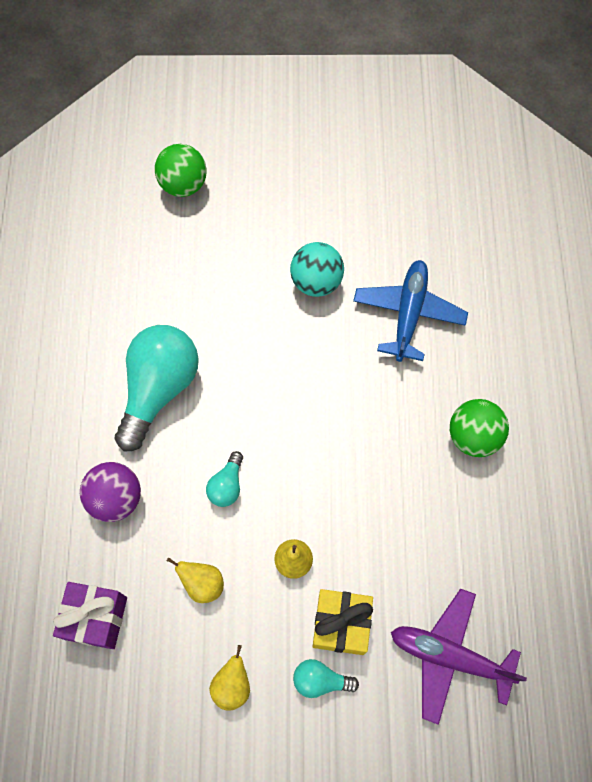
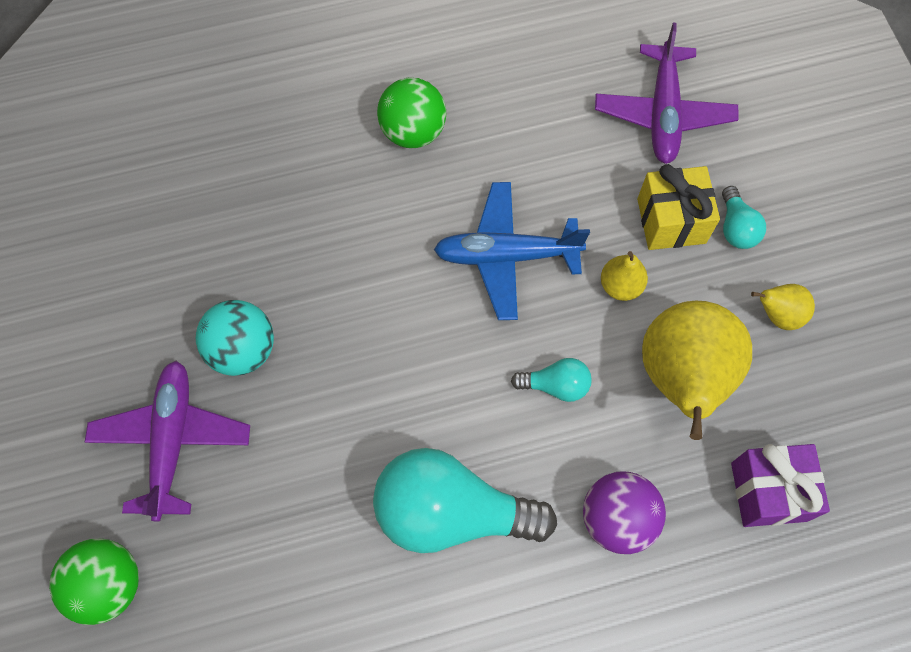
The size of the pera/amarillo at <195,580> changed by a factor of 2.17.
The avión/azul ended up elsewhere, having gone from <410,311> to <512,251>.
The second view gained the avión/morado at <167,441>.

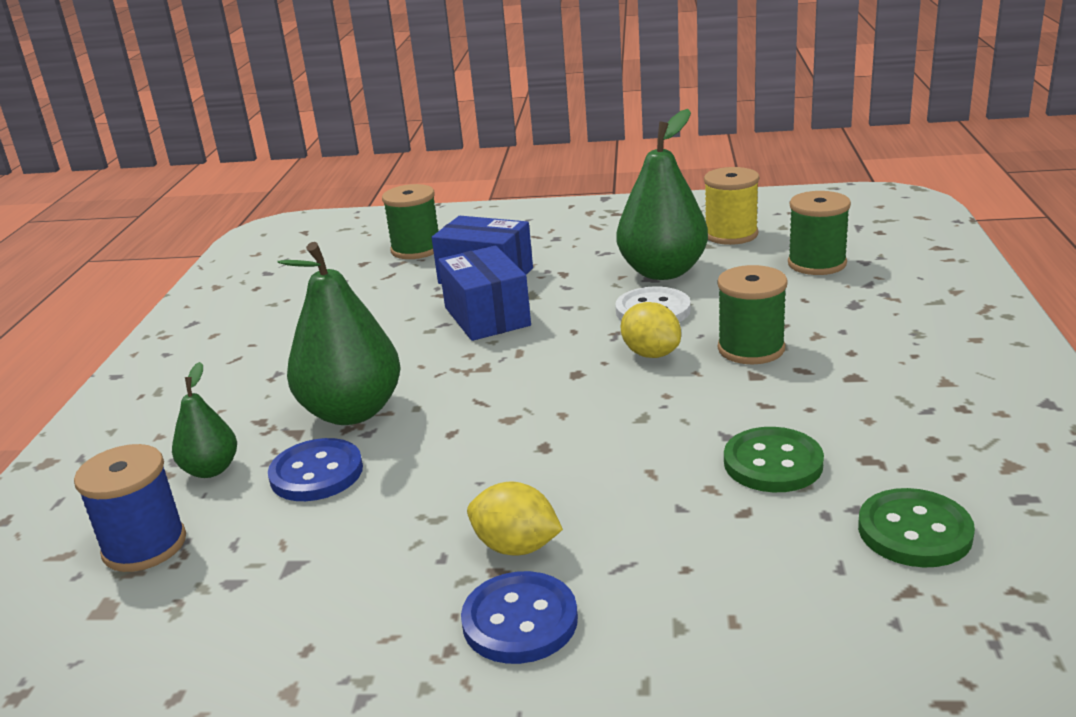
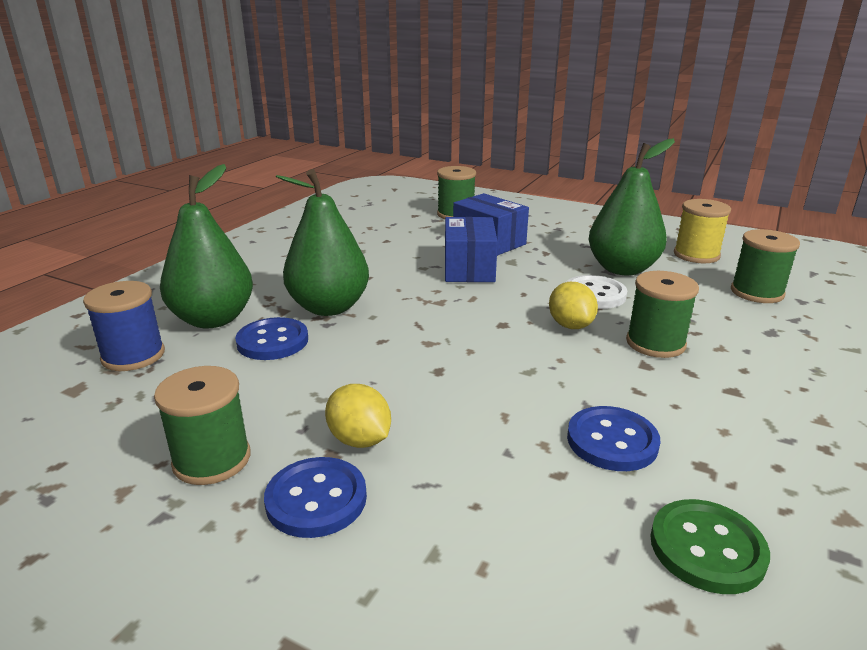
The size of the pera/verde at <204,420> changed by a factor of 1.89.
What was the botón/verde at <774,459> turned into the botón/azul at <614,438>.
The second view gained the carrete/verde at <202,425>.

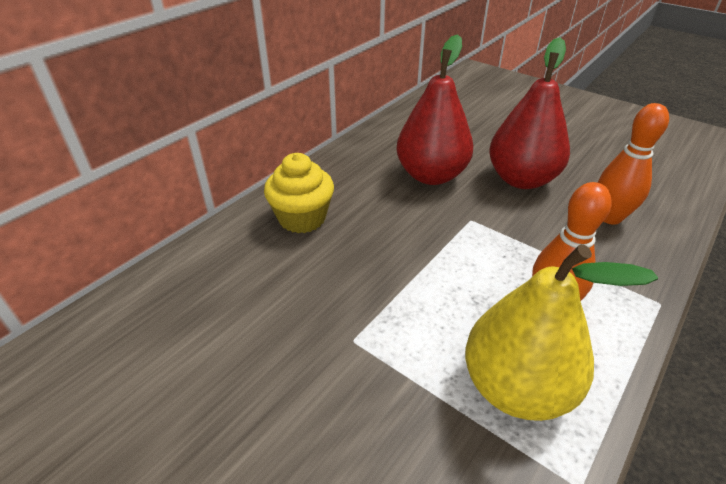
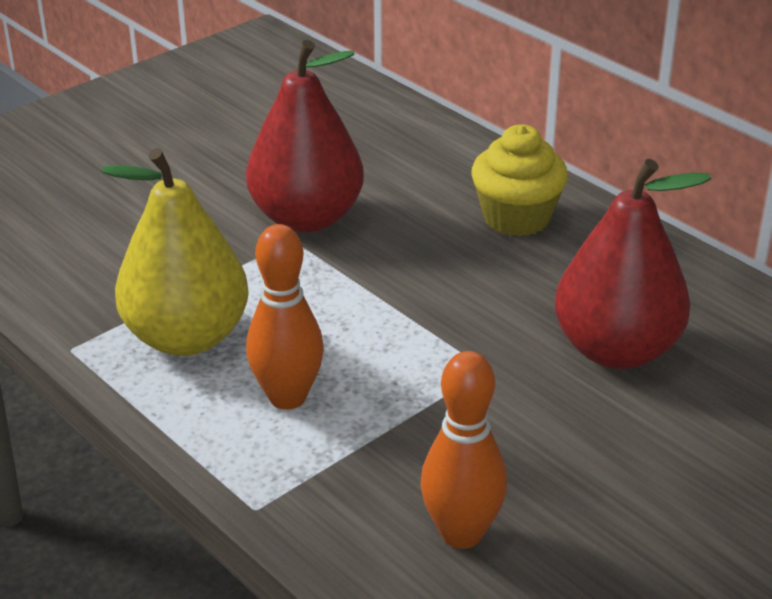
The pera/rojo ended up elsewhere, having gone from <529,113> to <305,136>.

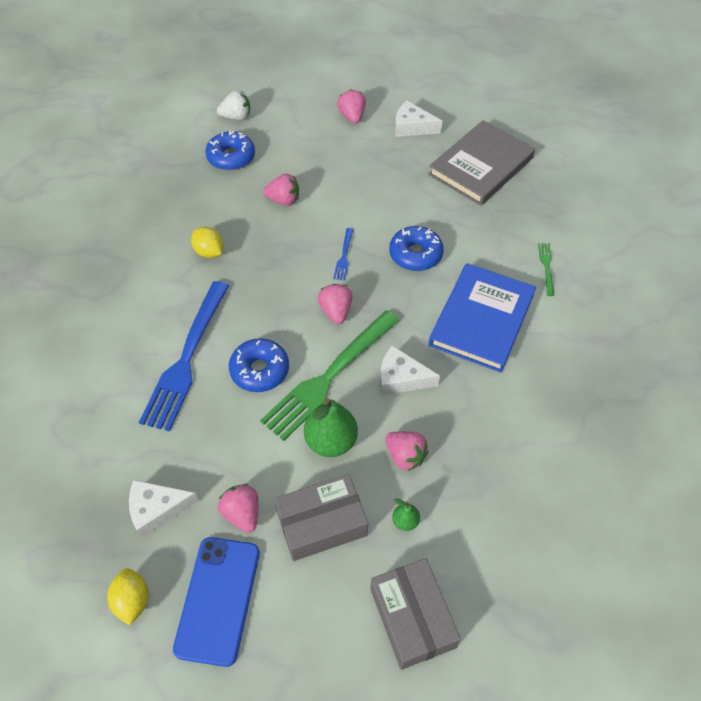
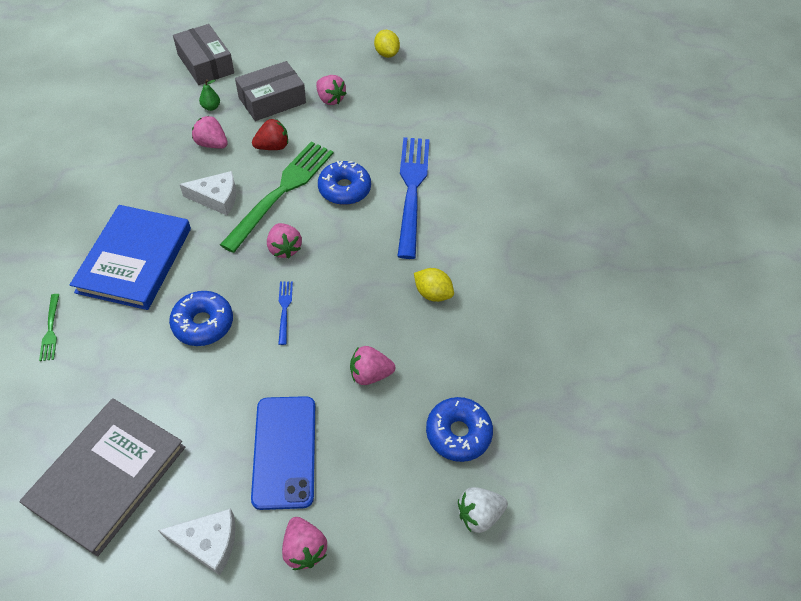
The second view lost the queso/blanco at <164,509>.
The móvil/azul ended up elsewhere, having gone from <216,602> to <283,453>.
Where the pera/verde stood at <331,427>, the fresa/rojo came to stand at <270,134>.

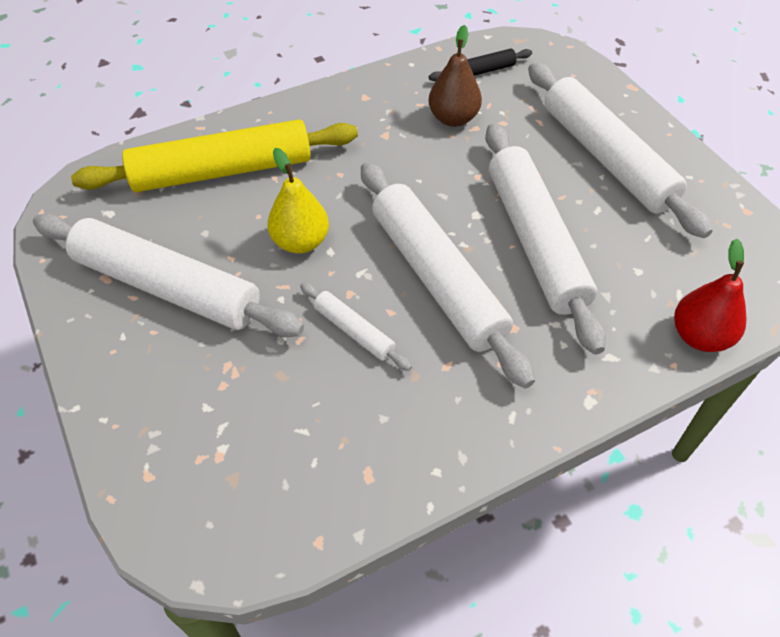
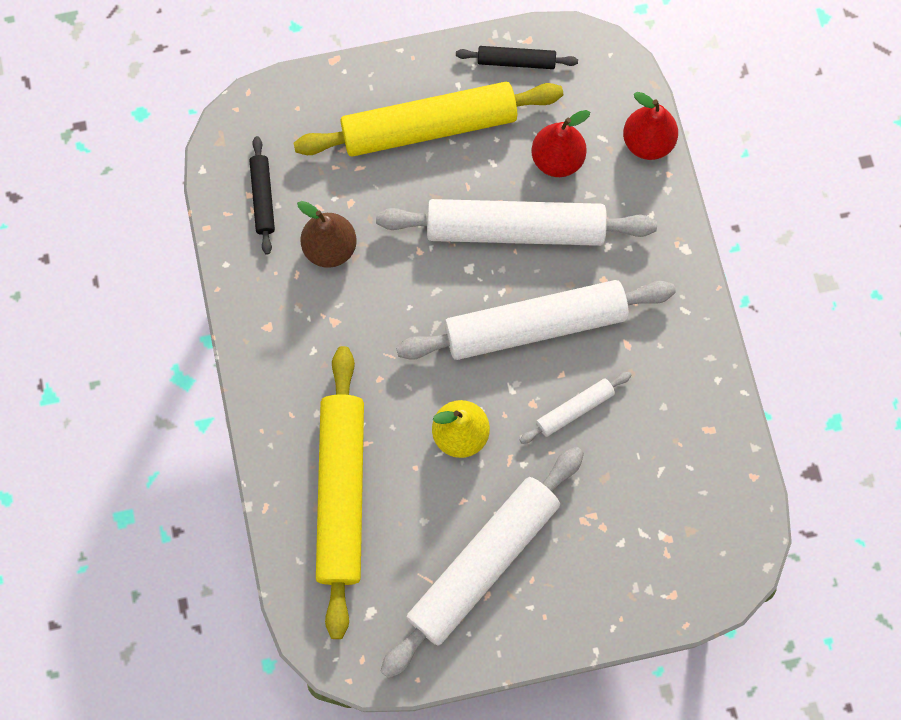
What was the rodillo/blanco at <620,150> turned into the rodillo/amarillo at <428,119>.
The second view gained the rodillo/negro at <517,57>.
The second view gained the pera/rojo at <560,143>.

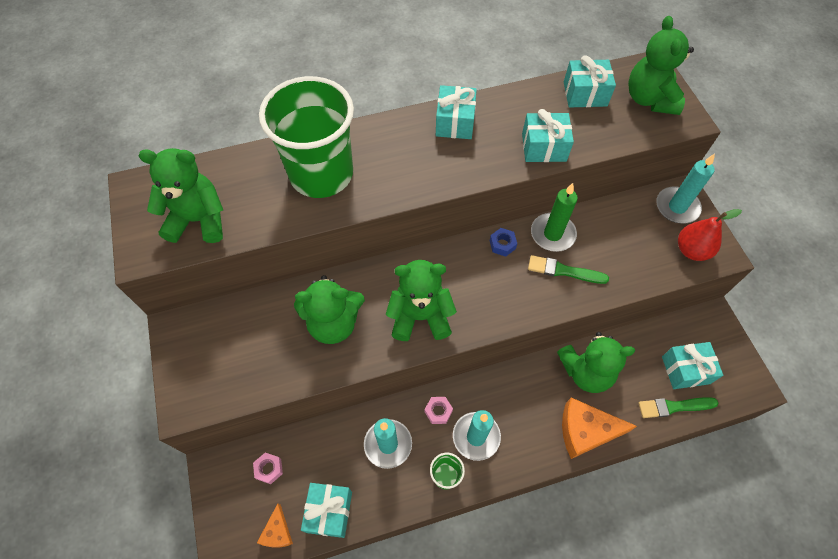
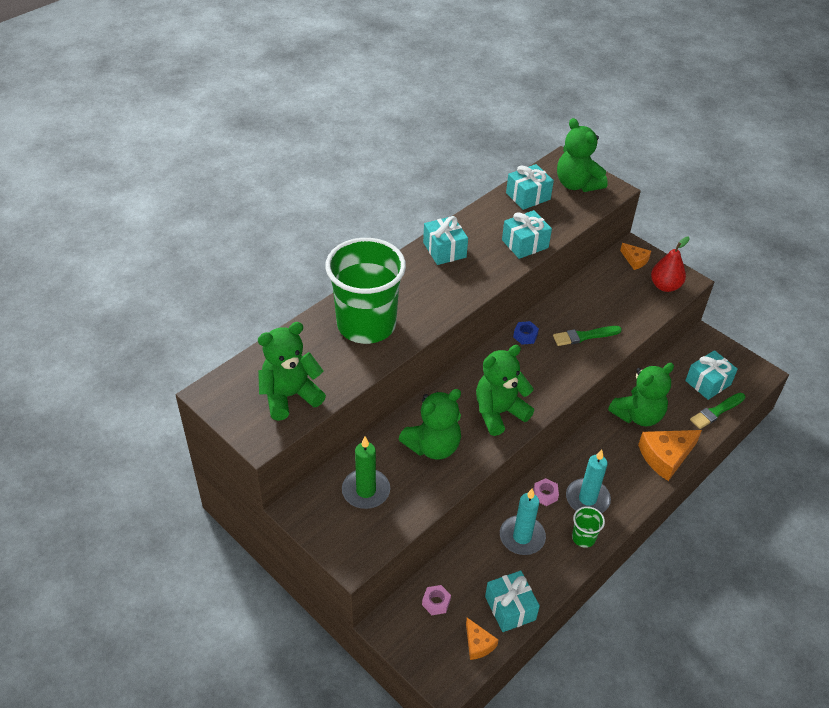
The vela/verde ended up elsewhere, having gone from <554,217> to <366,472>.
Where the vela/turquesa stood at <685,188>, the queso/naranja came to stand at <635,256>.

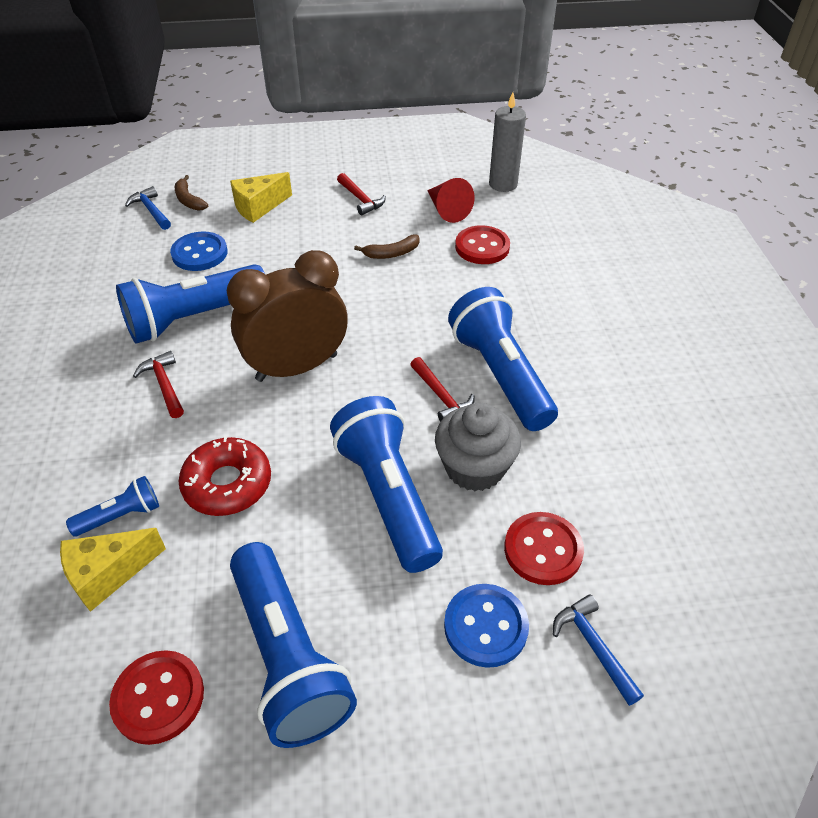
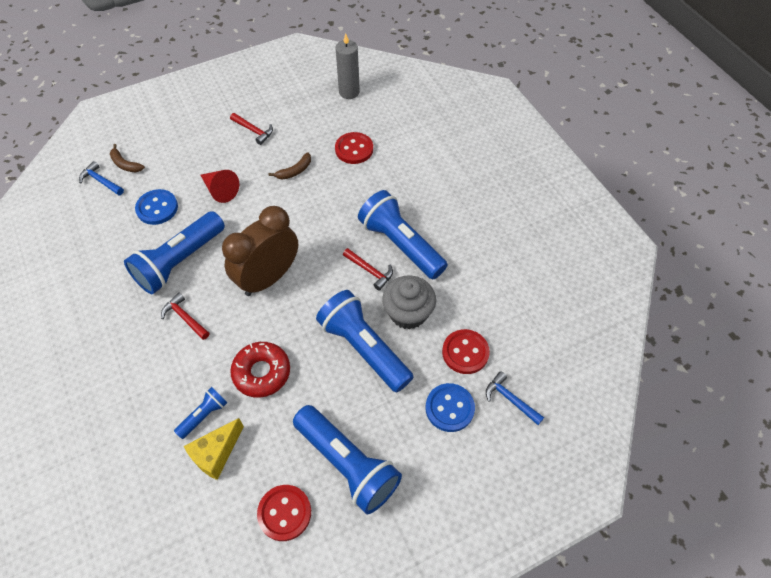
The second view lost the queso/amarillo at <261,197>.
The cono/rojo ended up elsewhere, having gone from <451,200> to <220,186>.

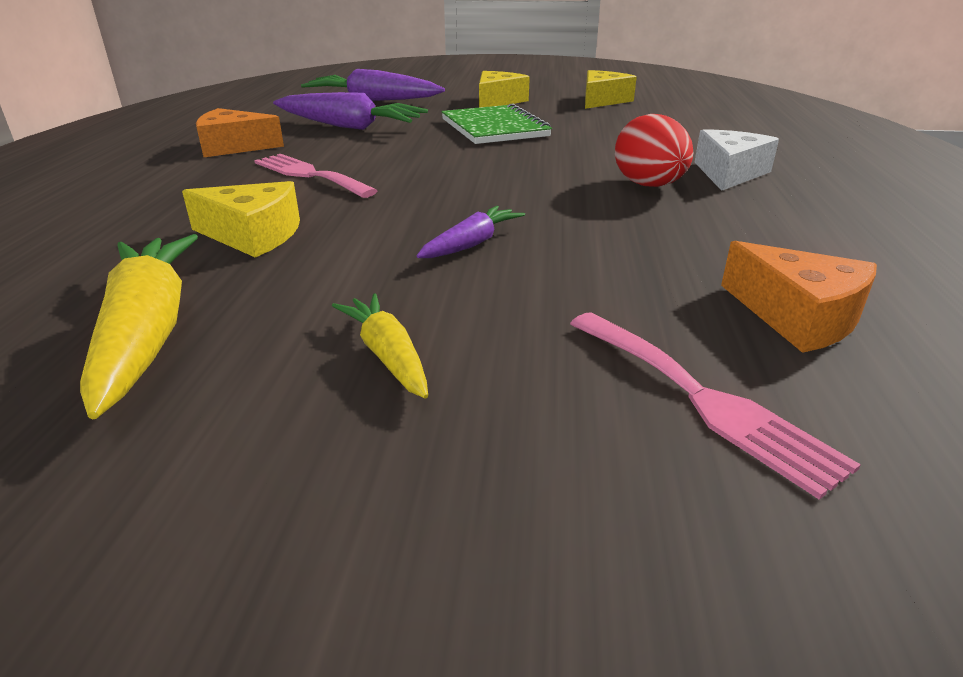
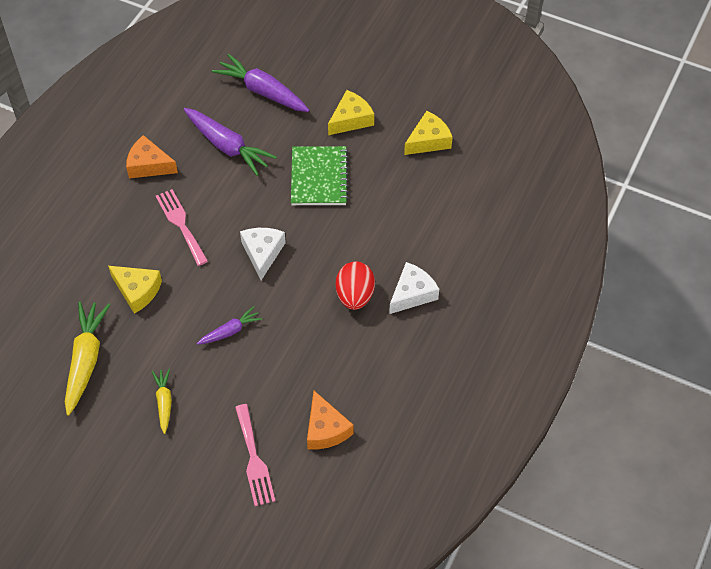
The second view gained the queso/blanco at <263,254>.

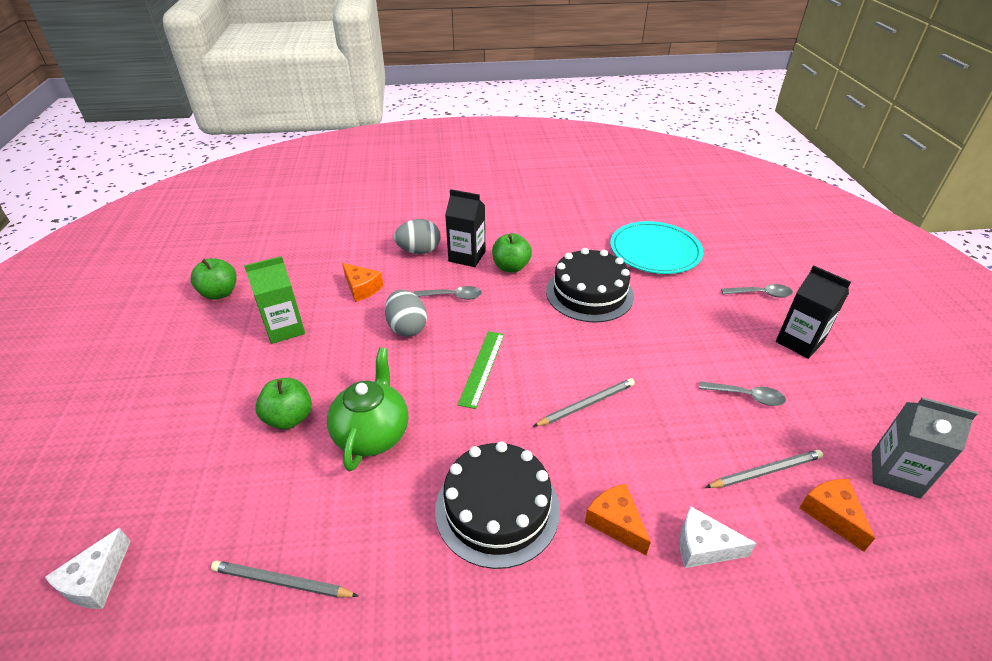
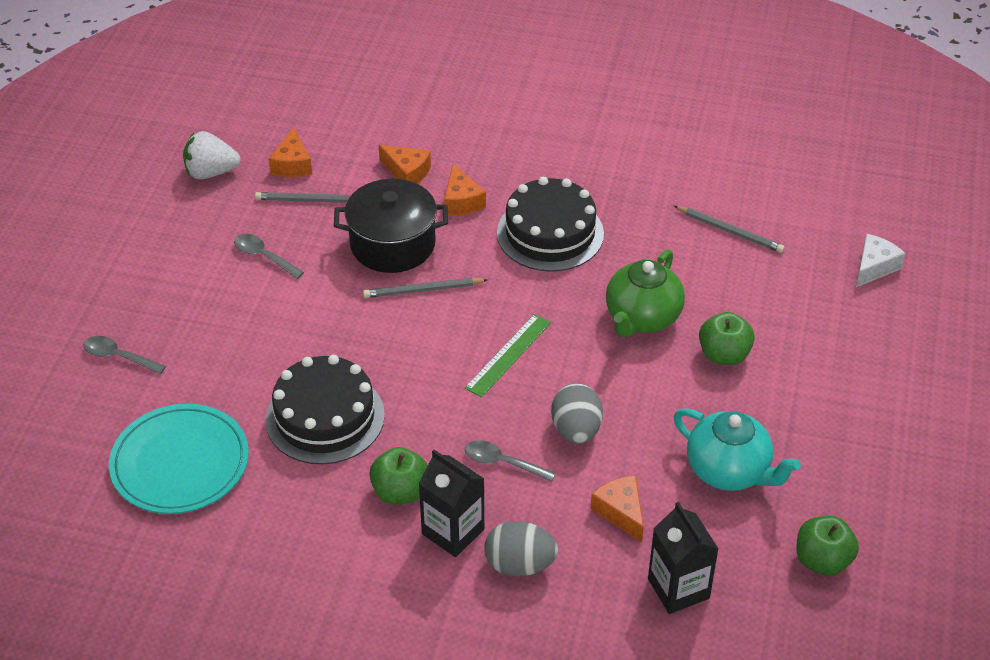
Where the cartón de leche/verde stood at <274,300>, the tetera/turquesa came to stand at <737,449>.
What was the queso/blanco at <718,537> turned into the queso/naranja at <405,164>.
The cartón de leche/negro ended up elsewhere, having gone from <813,312> to <683,558>.
Where the cartón de leche/gris stood at <924,448>, the fresa/blanco came to stand at <212,155>.
The second view gained the olla/negro at <391,226>.

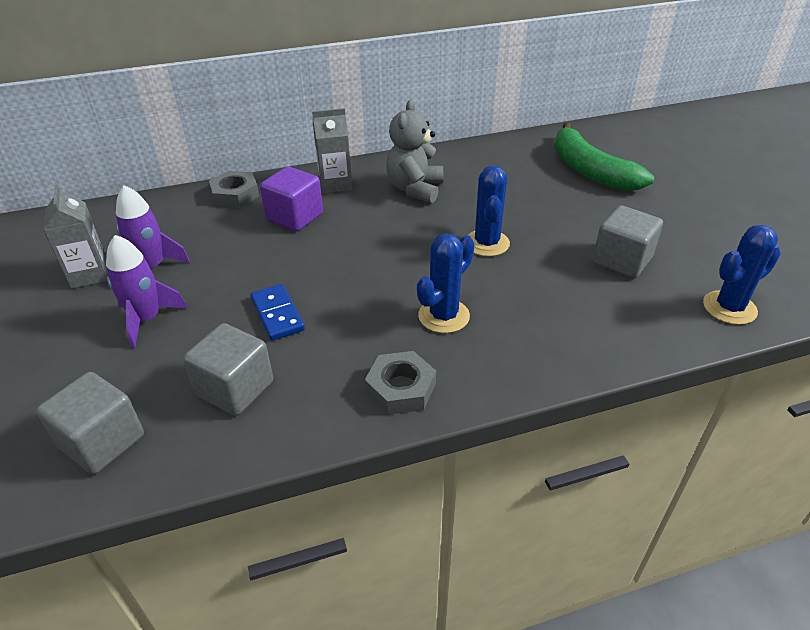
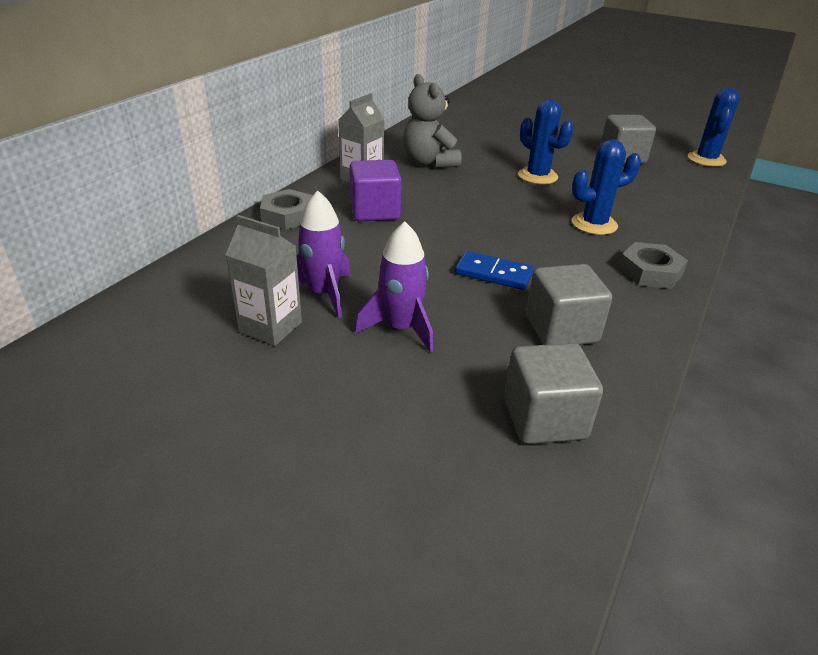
The cactus/azul at <445,283> ended up facing another way, 75 degrees clockwise from before.
The second view lost the plátano/verde at <604,156>.

